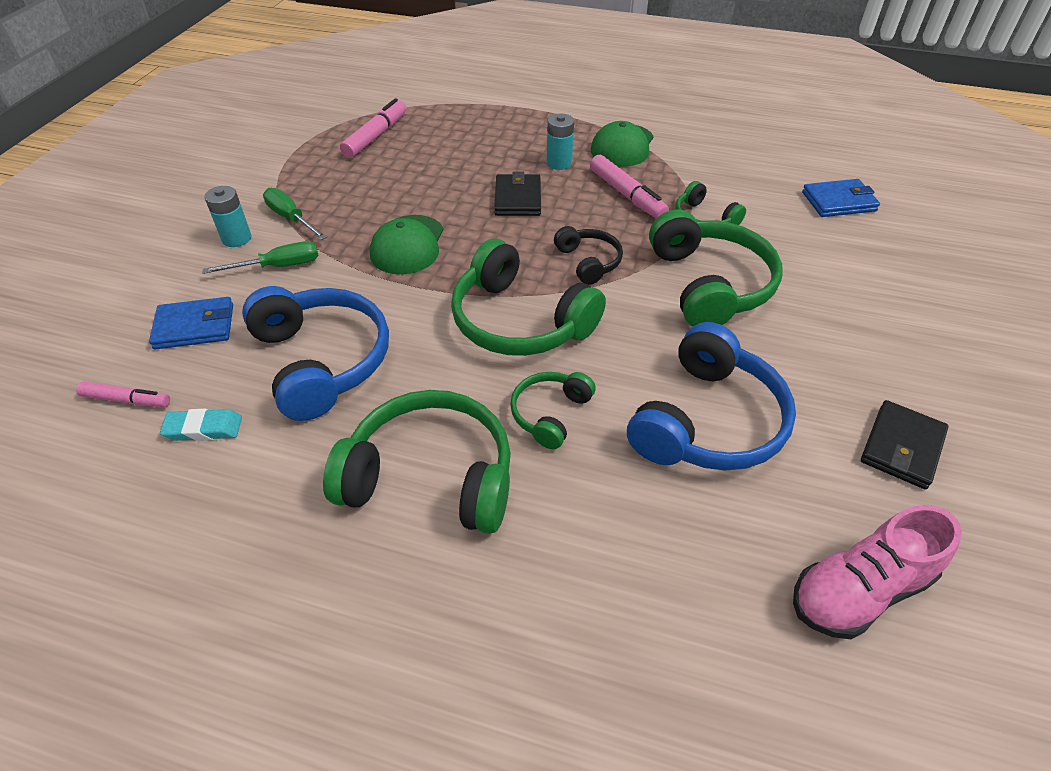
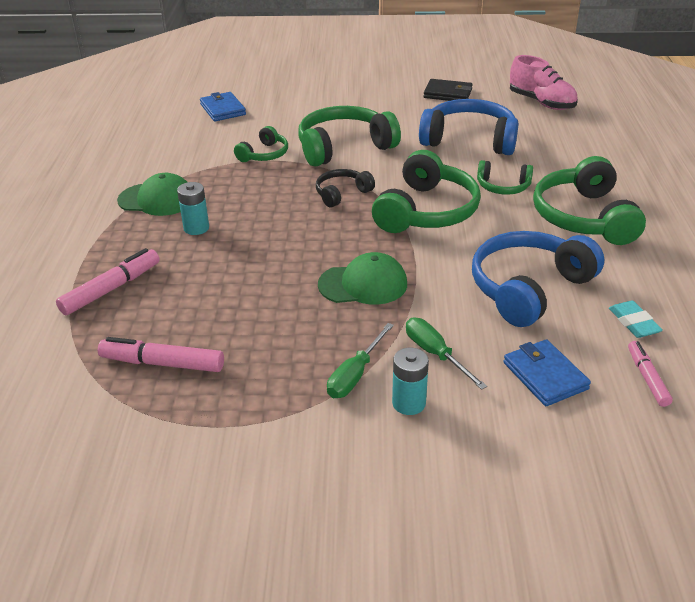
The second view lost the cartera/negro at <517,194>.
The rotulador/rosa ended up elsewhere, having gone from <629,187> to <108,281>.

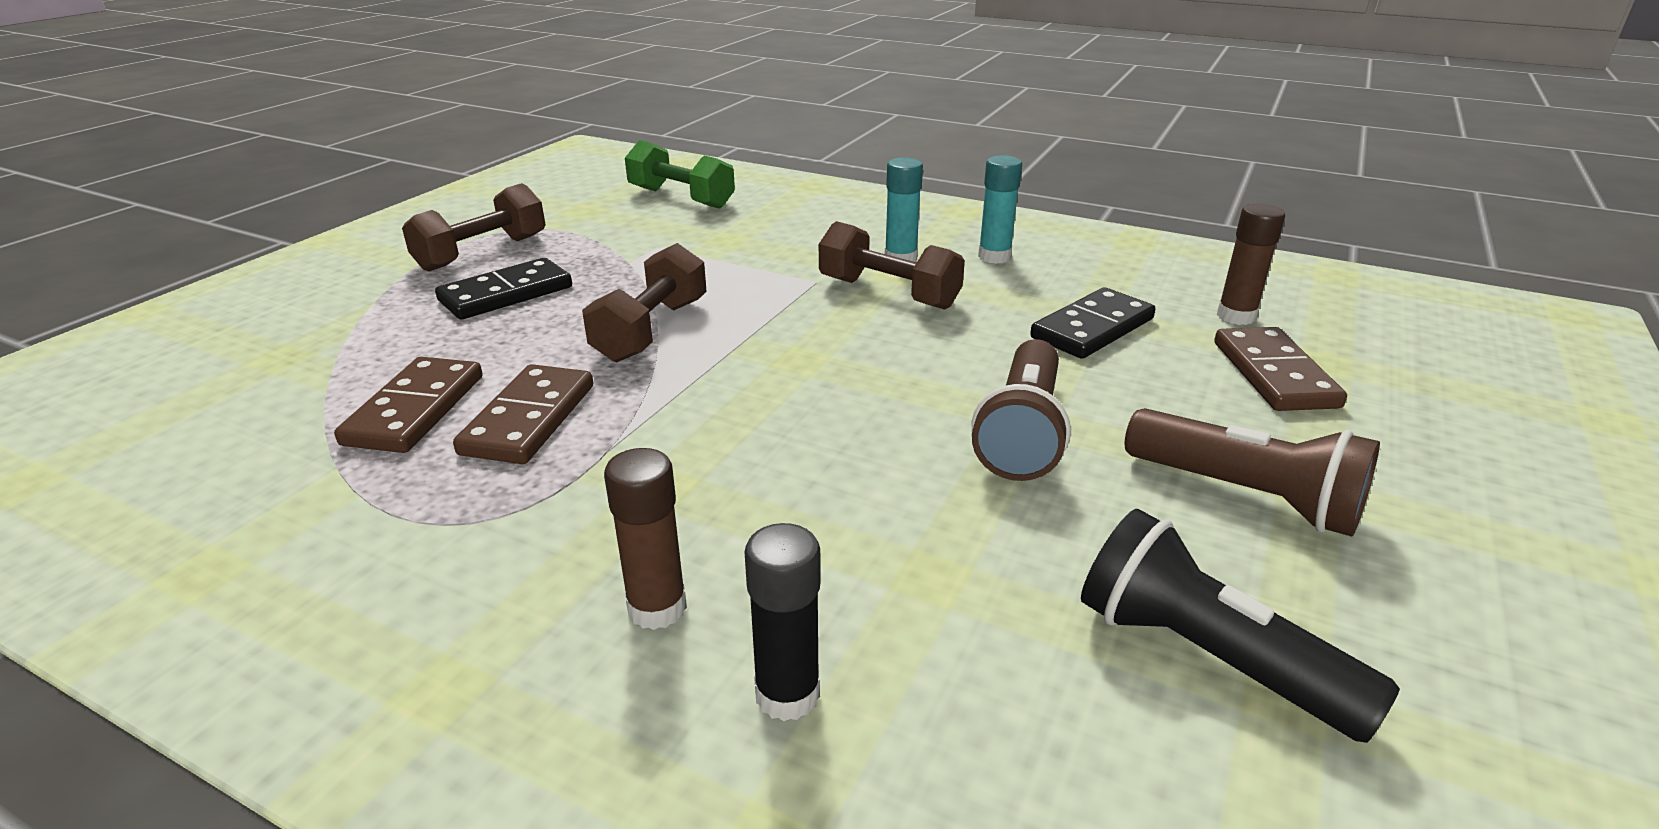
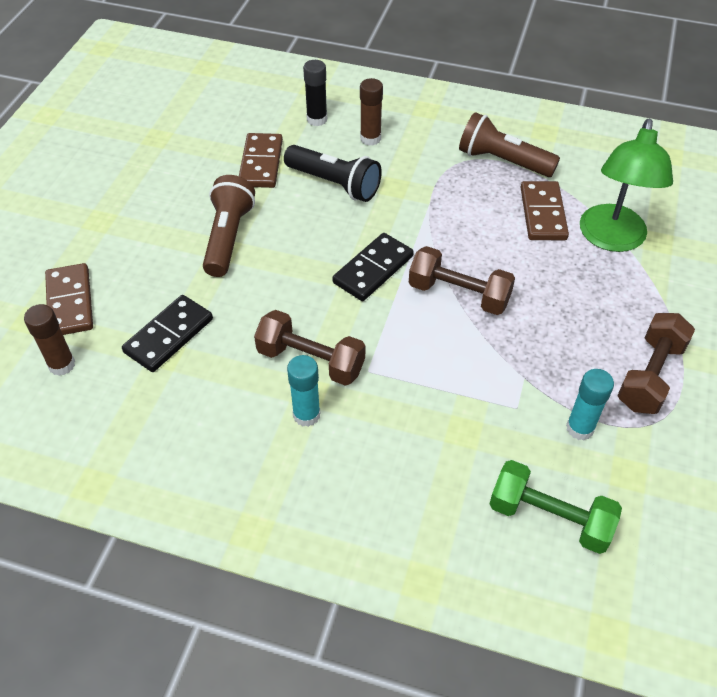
The ficha de dominó/negro ended up elsewhere, having gone from <503,288> to <373,267>.
The ficha de dominó/marrón ended up elsewhere, having gone from <523,414> to <261,160>.
The mancuerna/marrón at <644,302> ended up facing another way, 75 degrees counterclockwise from before.
The barra de pegamento/turquesa ended up elsewhere, having gone from <1000,209> to <590,404>.
The lámpara de mano/negro ended up elsewhere, having gone from <1240,626> to <333,173>.
The lámpara de mano/marrón ended up elsewhere, having gone from <1252,472> to <509,144>.
The second view gained the lámpara/verde at <626,185>.

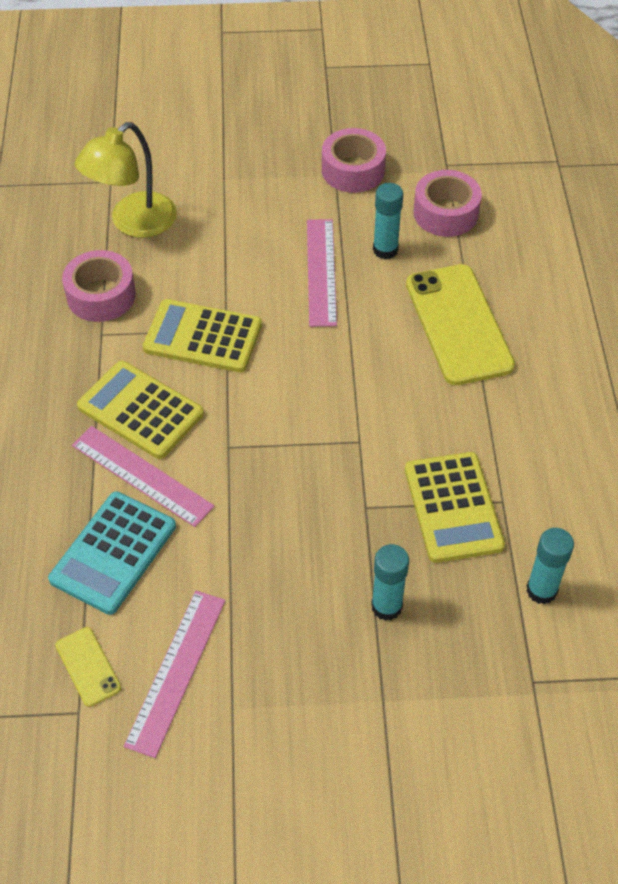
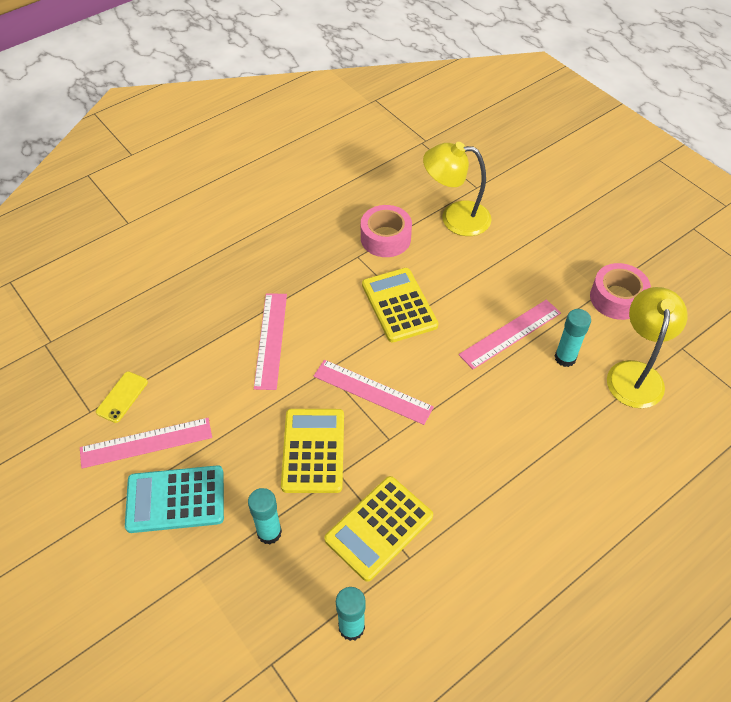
The calculadora/turquesa ended up elsewhere, having gone from <112,553> to <174,499>.
The calculadora/amarillo ended up elsewhere, having gone from <140,410> to <312,451>.
The second view lost the móvil/amarillo at <460,324>.
Where the cinta adhesiva/rosa stood at <447,203>, the lámpara/amarillo came to stand at <647,347>.
The second view gained the regla/rosa at <373,392>.

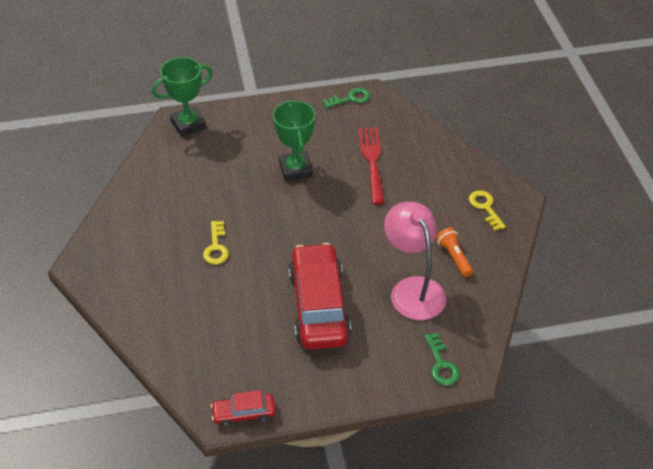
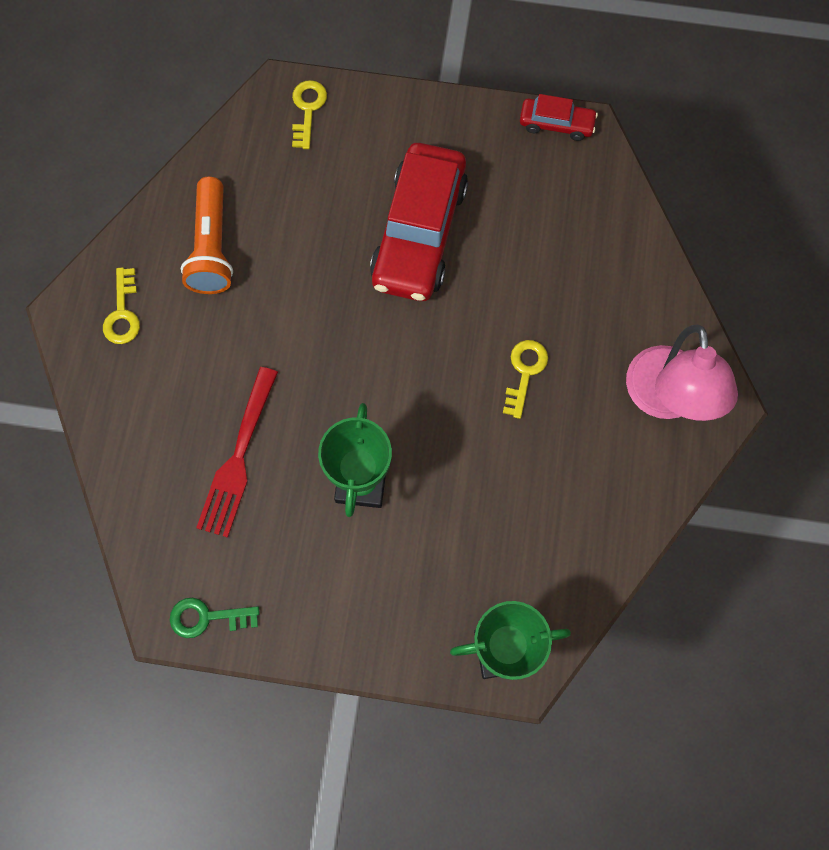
The lámpara/rosa ended up elsewhere, having gone from <415,261> to <682,373>.
What was the llave/verde at <442,359> turned into the llave/amarillo at <309,114>.
The size of the lámpara de mano/naranja at <454,252> changed by a factor of 1.59.

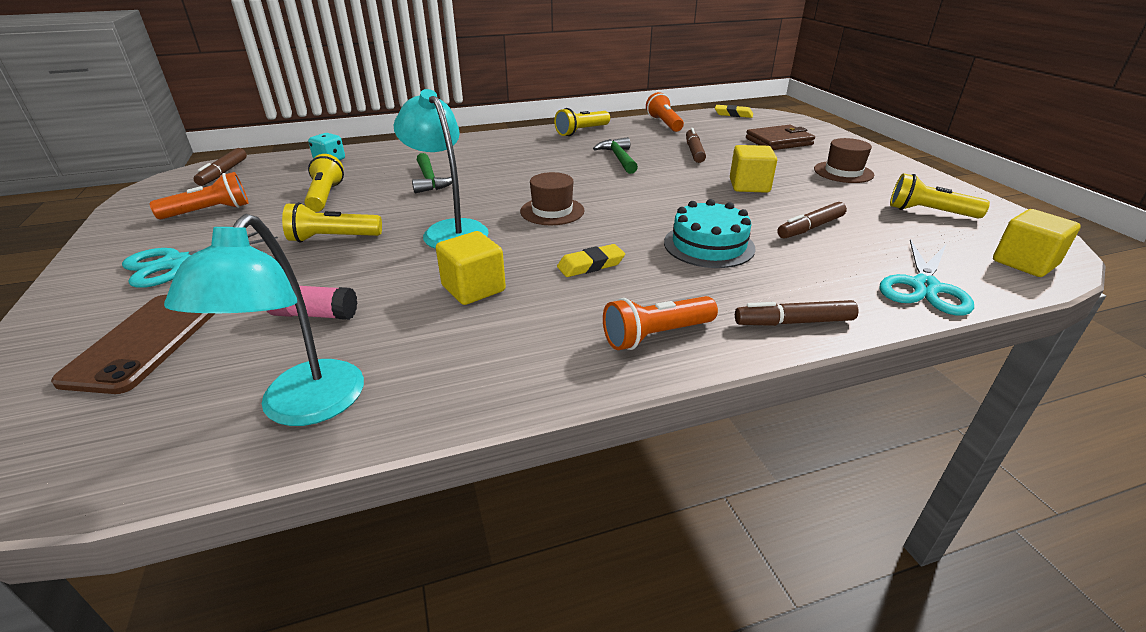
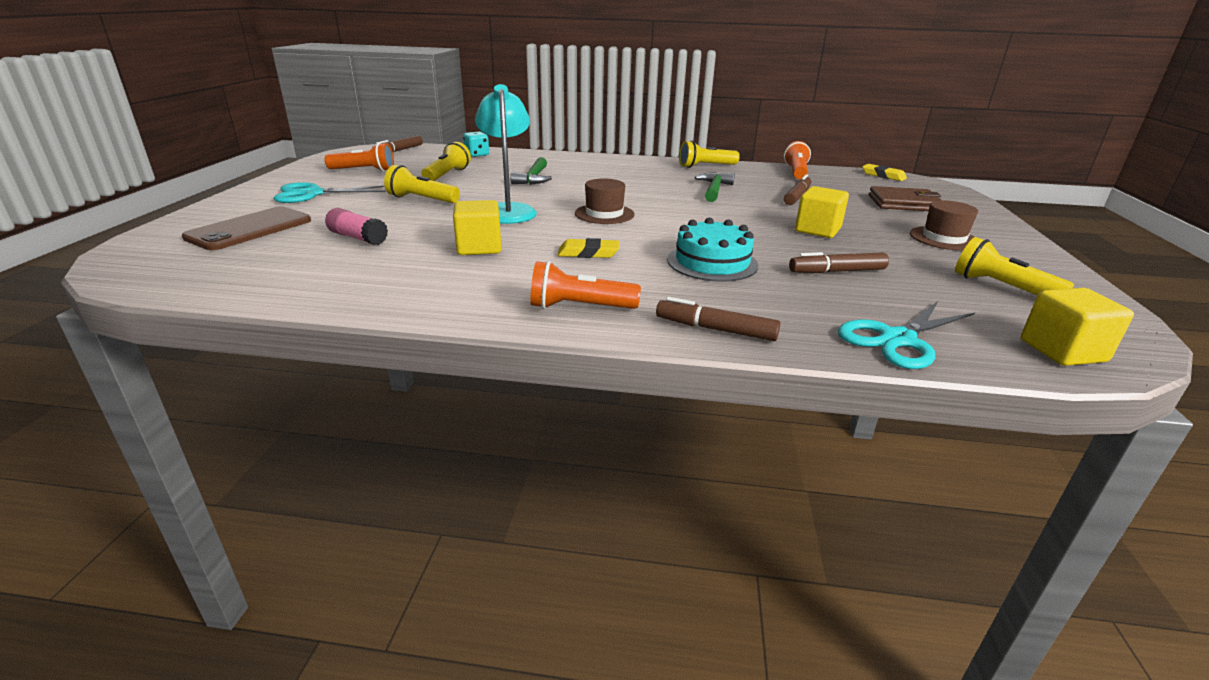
The second view lost the lámpara/turquesa at <264,320>.

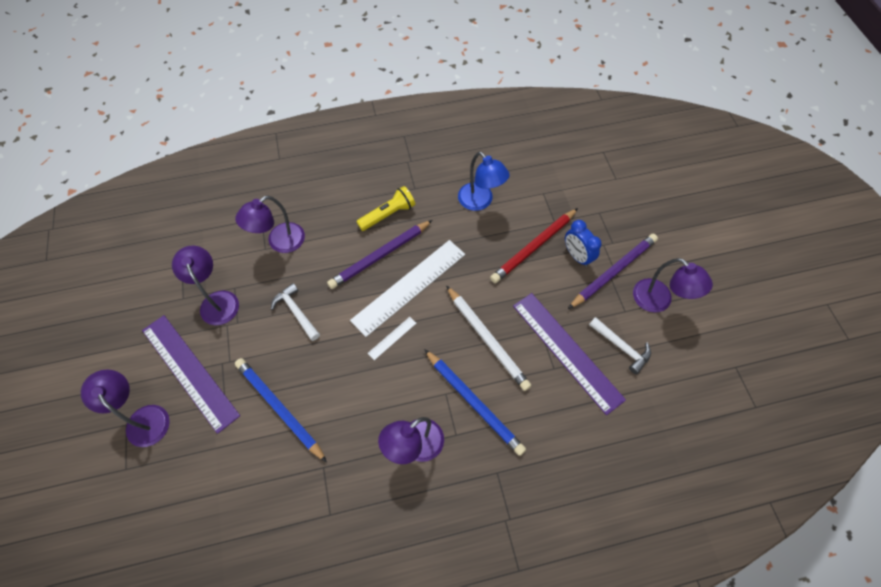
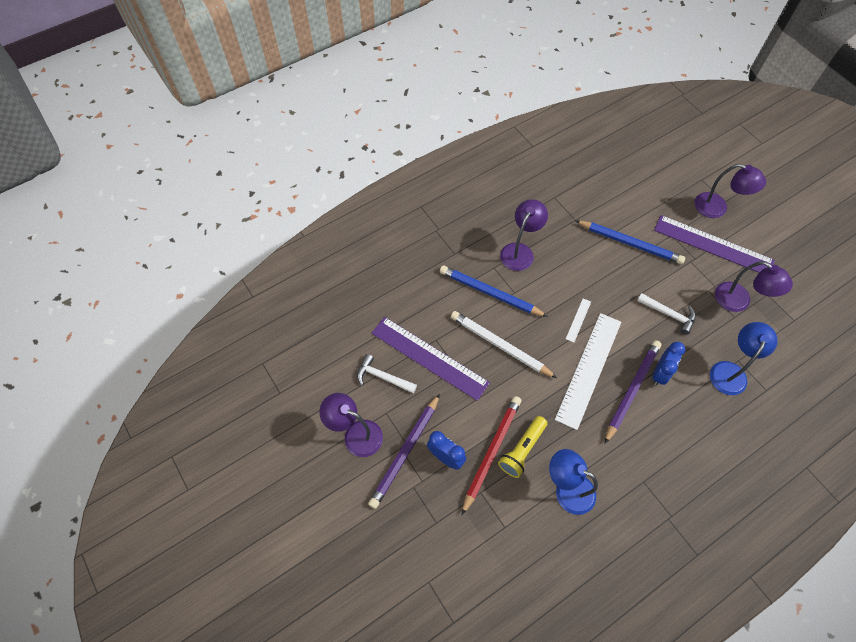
What was the lámpara/morado at <270,224> turned into the lámpara/azul at <744,358>.
The lámpara de mano/amarillo ended up elsewhere, having gone from <385,208> to <522,447>.
The second view gained the despertador/azul at <668,364>.

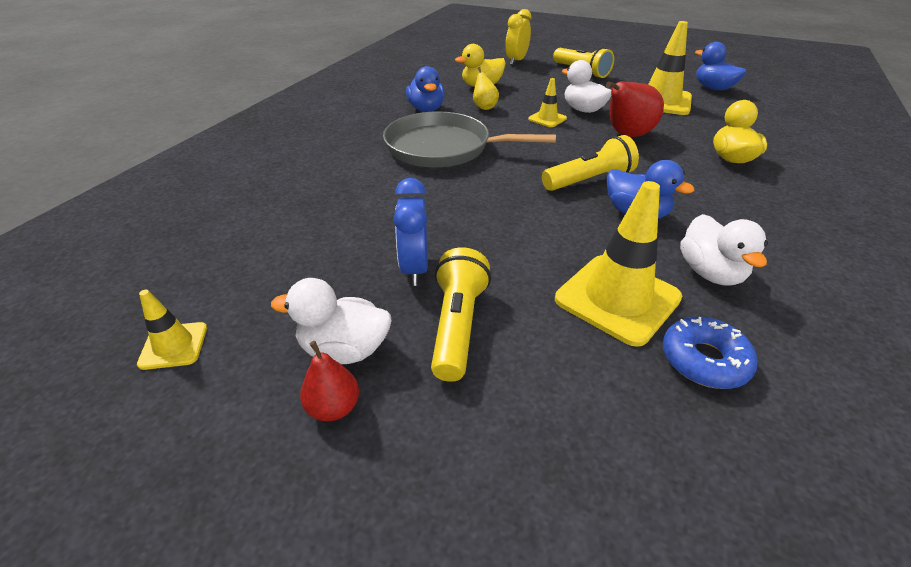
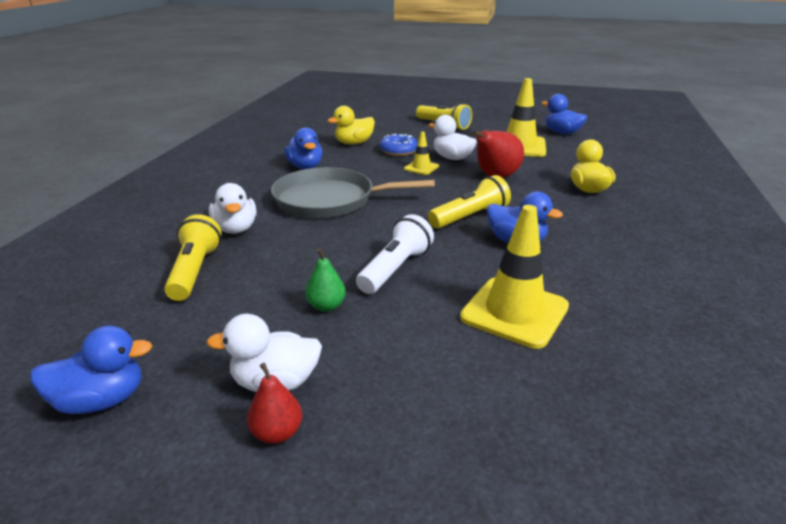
Where the cono de tráfico/amarillo stood at <172,330>, the pato/azul came to stand at <91,370>.
Where the despertador/azul stood at <411,232>, the pera/verde came to stand at <325,280>.
The lámpara de mano/amarillo ended up elsewhere, having gone from <461,314> to <193,257>.
The second view lost the pera/amarillo at <486,88>.
The second view lost the despertador/amarillo at <518,37>.
The rosquilla/azul ended up elsewhere, having gone from <710,353> to <398,145>.
The pato/blanco ended up elsewhere, having gone from <724,250> to <232,208>.
The second view gained the lámpara de mano/blanco at <395,254>.

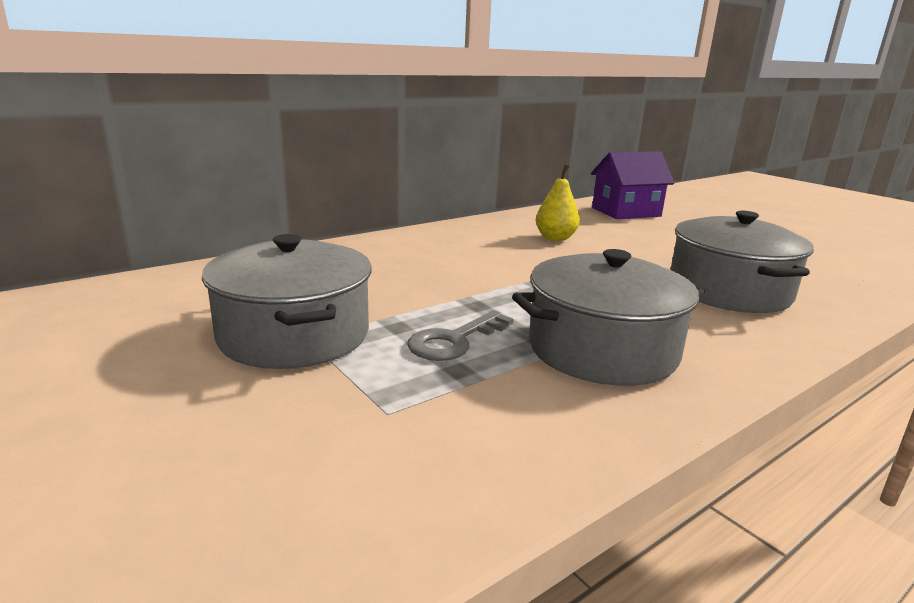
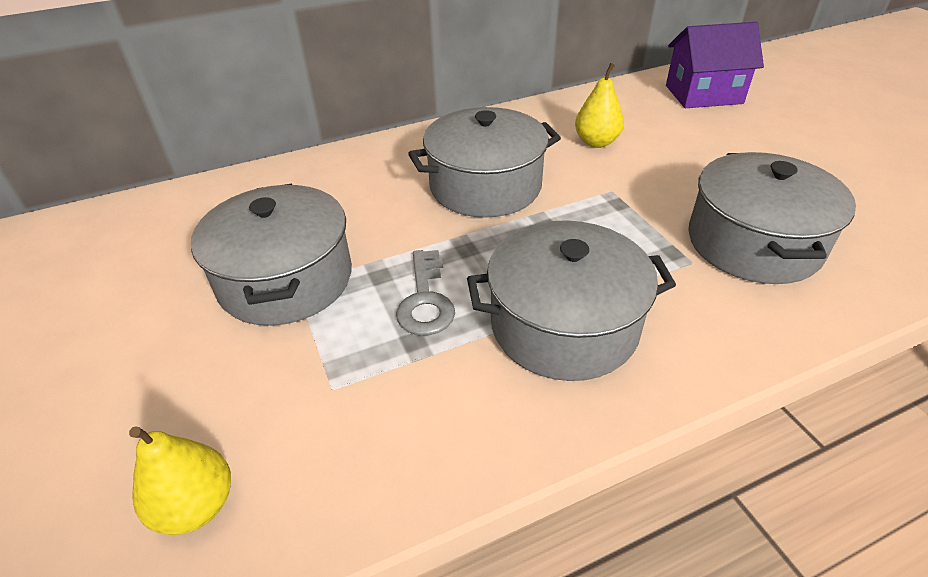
The llave/gris at <460,335> ended up facing another way, 60 degrees counterclockwise from before.
The second view gained the pera/amarillo at <180,480>.
The second view gained the olla/gris at <484,162>.

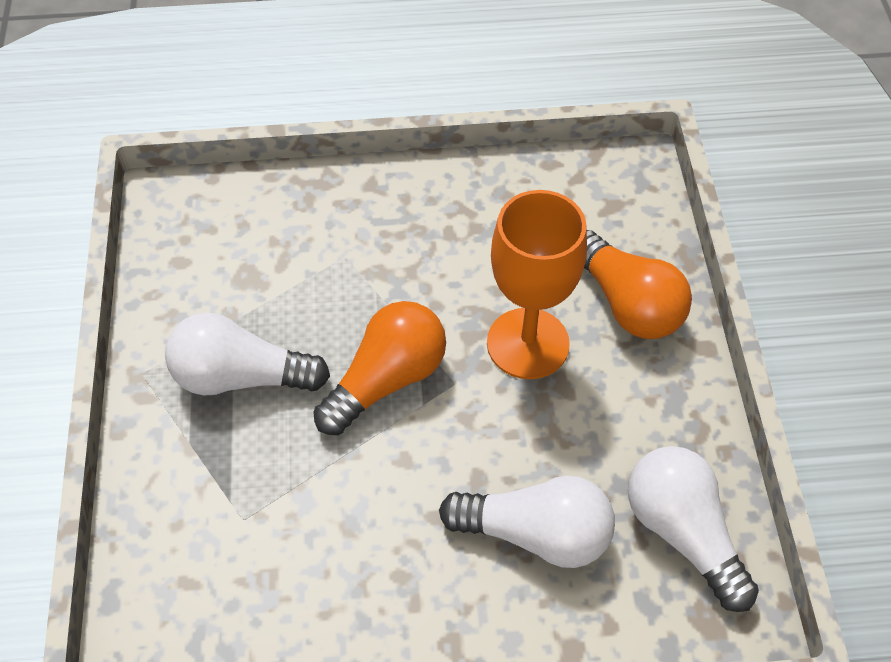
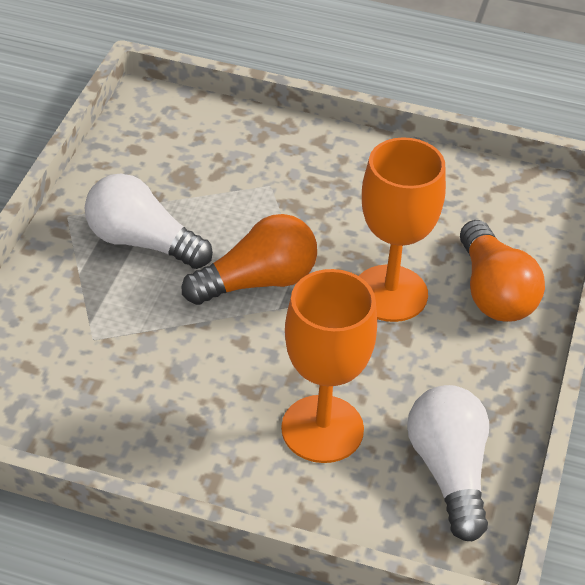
Where the bombilla/blanco stood at <527,521>, the copa/naranja came to stand at <329,366>.

